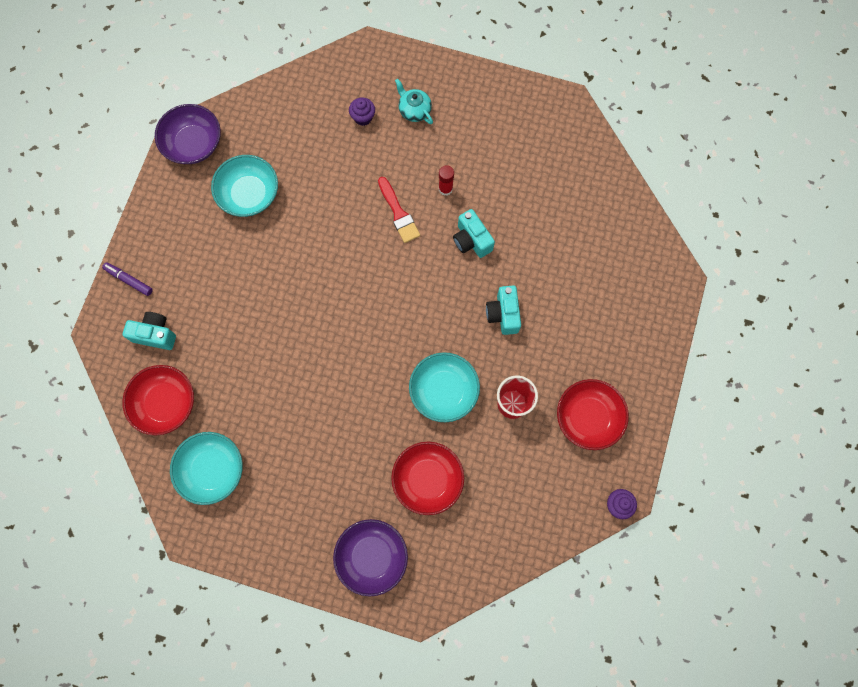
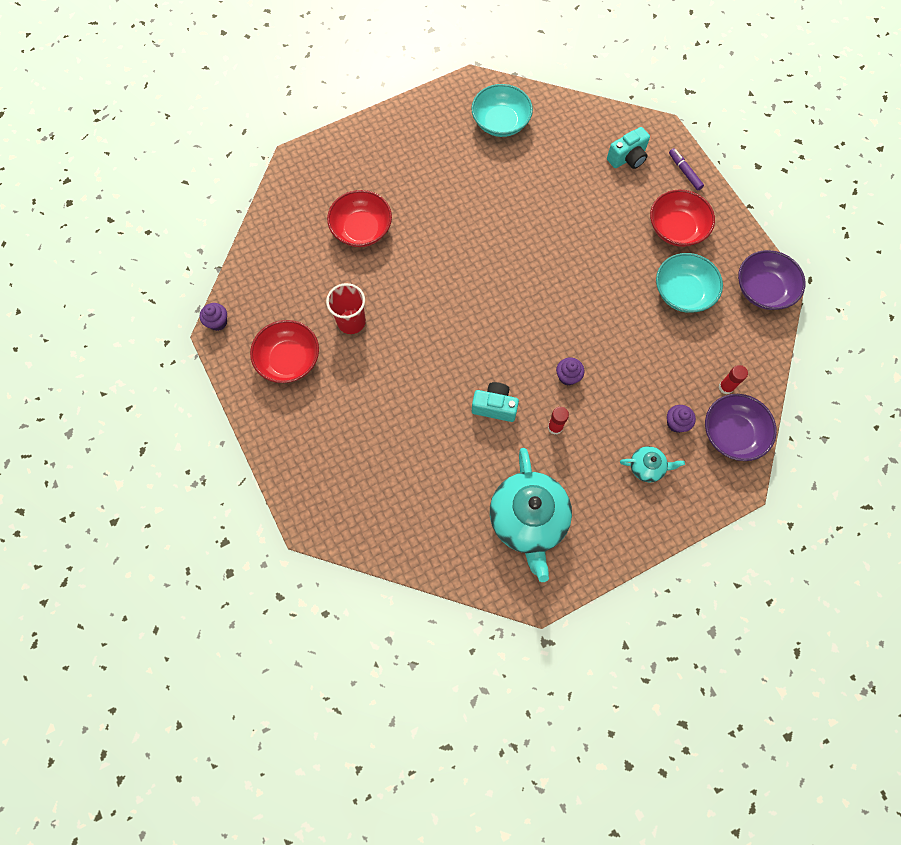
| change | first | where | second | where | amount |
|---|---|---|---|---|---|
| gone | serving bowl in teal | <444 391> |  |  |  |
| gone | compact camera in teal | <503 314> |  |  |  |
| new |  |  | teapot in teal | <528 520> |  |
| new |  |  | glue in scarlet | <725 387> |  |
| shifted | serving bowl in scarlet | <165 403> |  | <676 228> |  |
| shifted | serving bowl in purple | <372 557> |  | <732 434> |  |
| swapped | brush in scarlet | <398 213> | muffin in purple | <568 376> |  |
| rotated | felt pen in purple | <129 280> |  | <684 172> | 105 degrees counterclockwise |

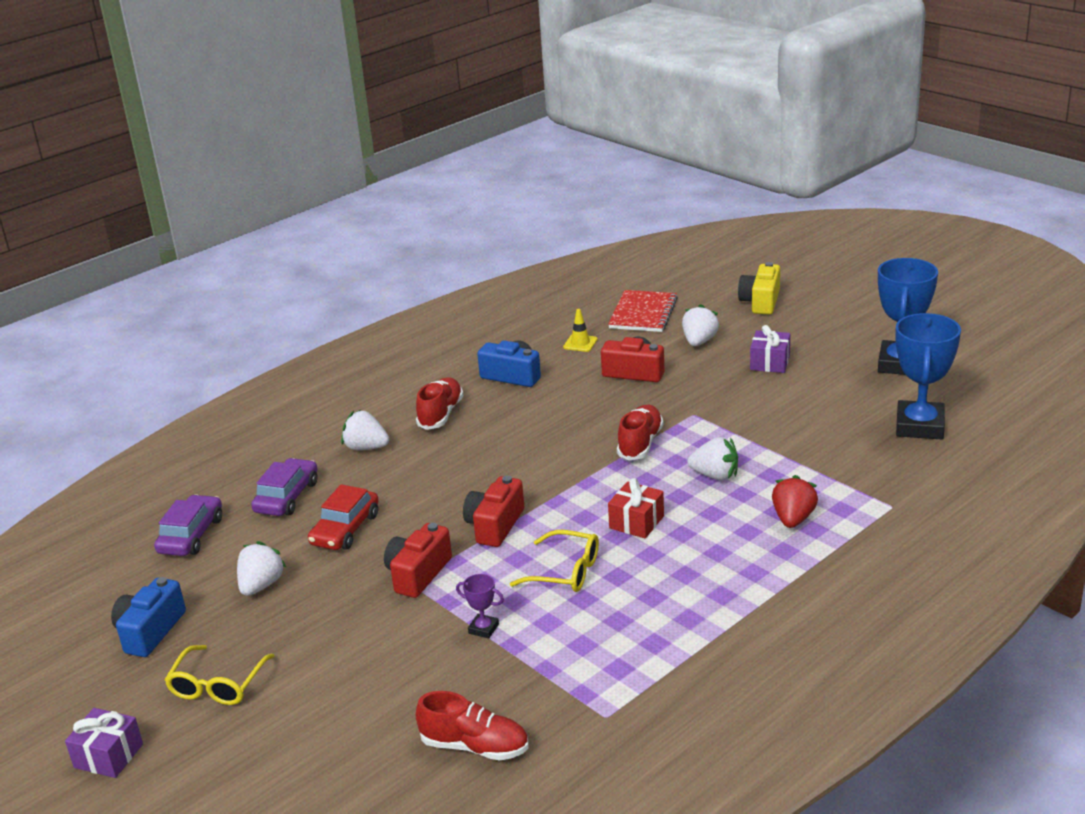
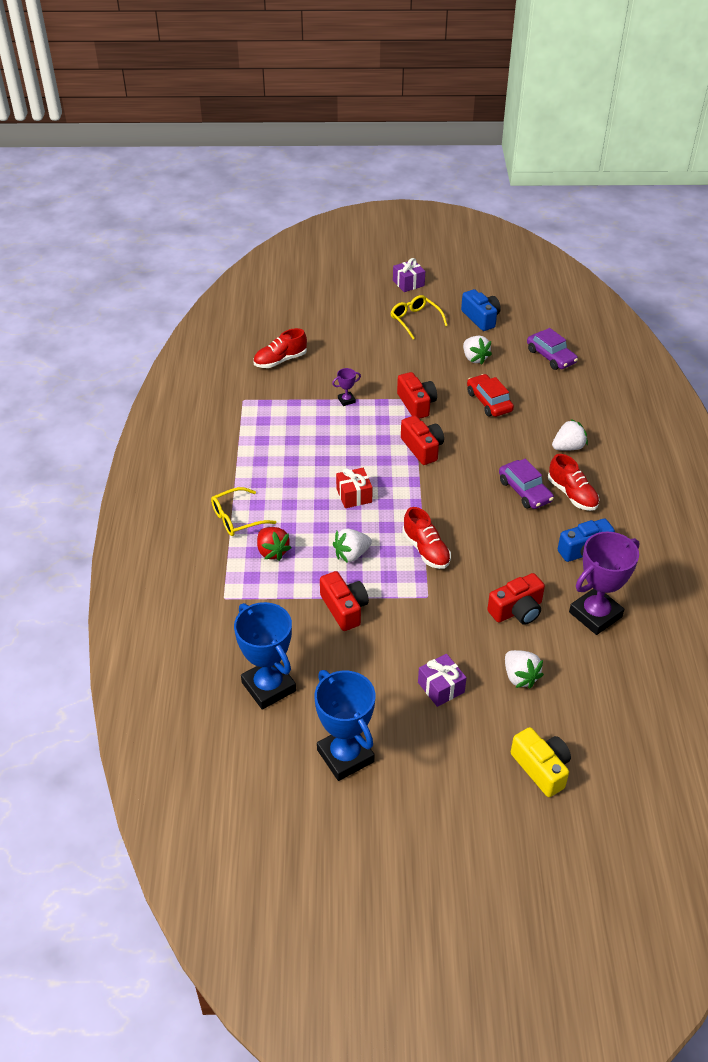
| change | first | where | second | where | amount |
|---|---|---|---|---|---|
| gone | exercise book in scarlet | <643 313> |  |  |  |
| new |  |  | compact camera in scarlet | <344 608> |  |
| shifted | toy car in purple | <287 497> |  | <524 491> |  |
| shifted | spectacles in yellow | <566 572> |  | <236 518> |  |
| swapped | traffic cone in yellow | <580 343> | award cup in purple | <595 614> |  |

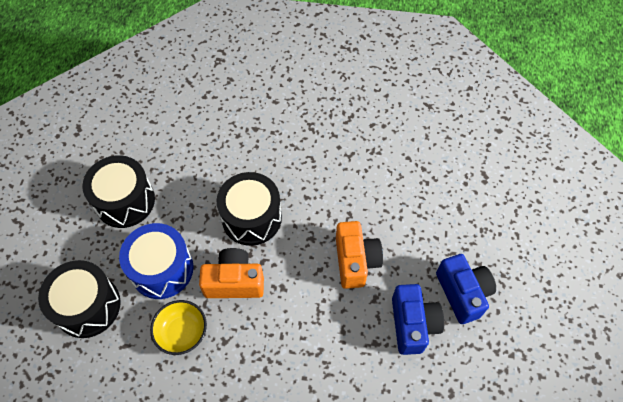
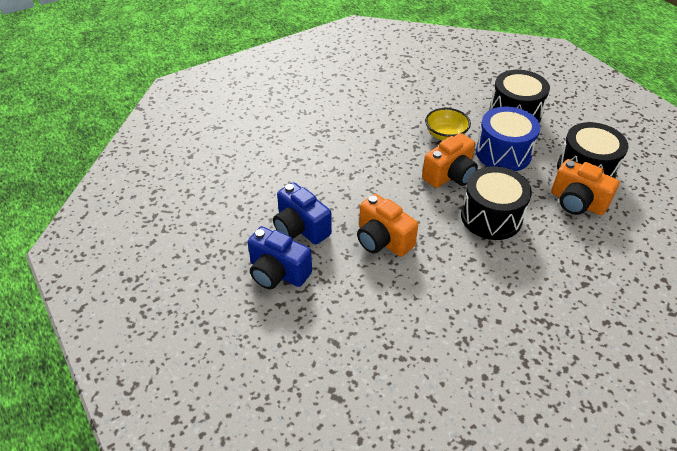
| change | first | where | second | where | amount |
|---|---|---|---|---|---|
| new |  |  | compact camera in orange-coloured | <577 202> |  |

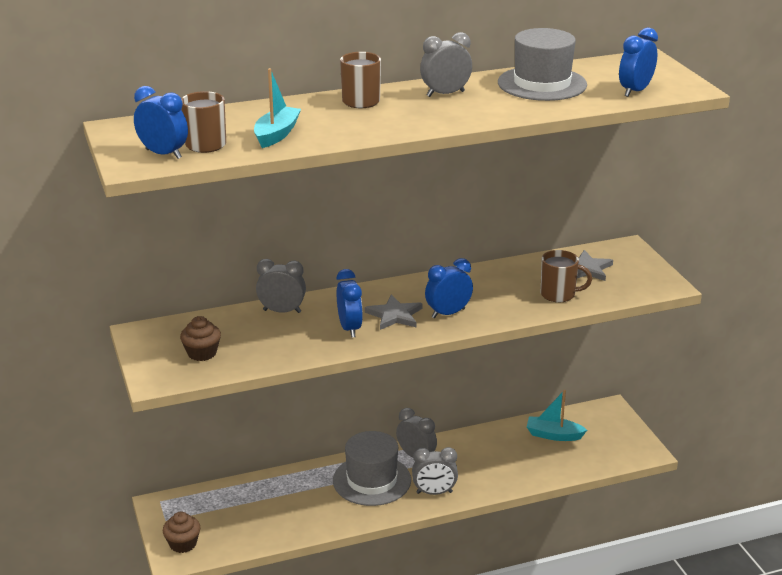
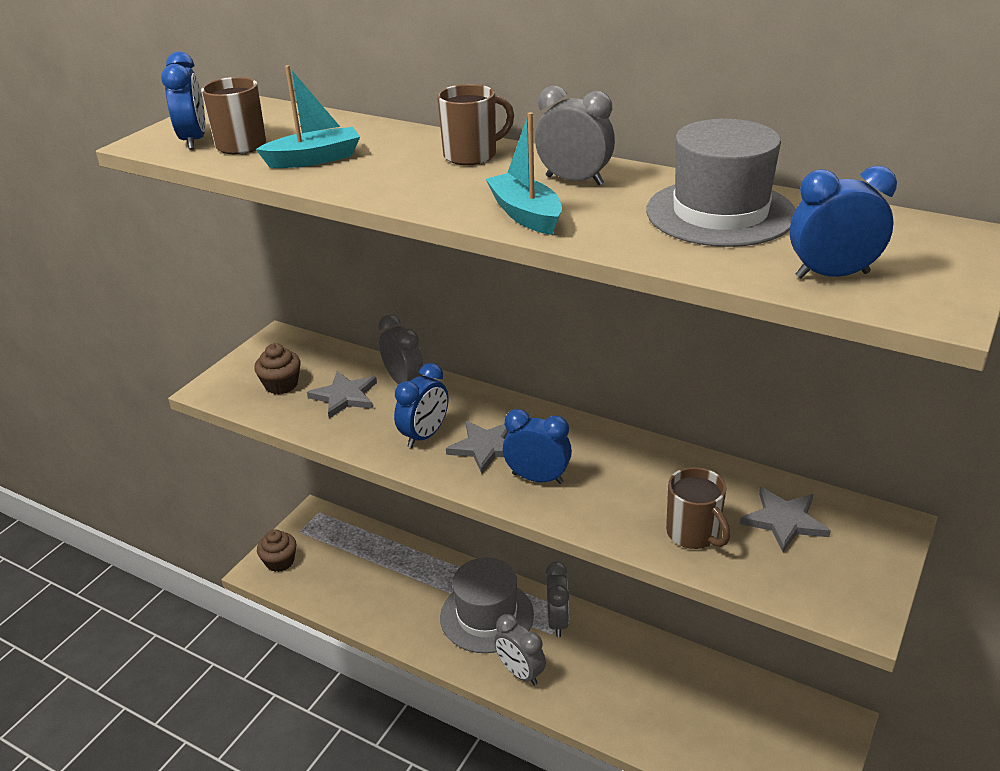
| change | first | where | second | where | amount |
|---|---|---|---|---|---|
| new |  |  | star in grey | <345 396> |  |
| shifted | sailboat in teal | <553 435> |  | <526 215> |  |

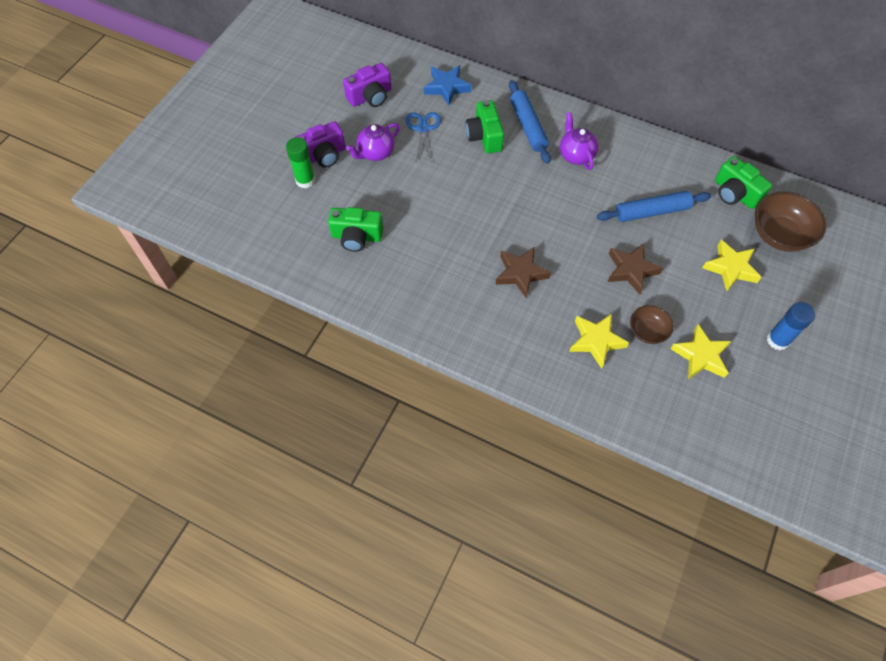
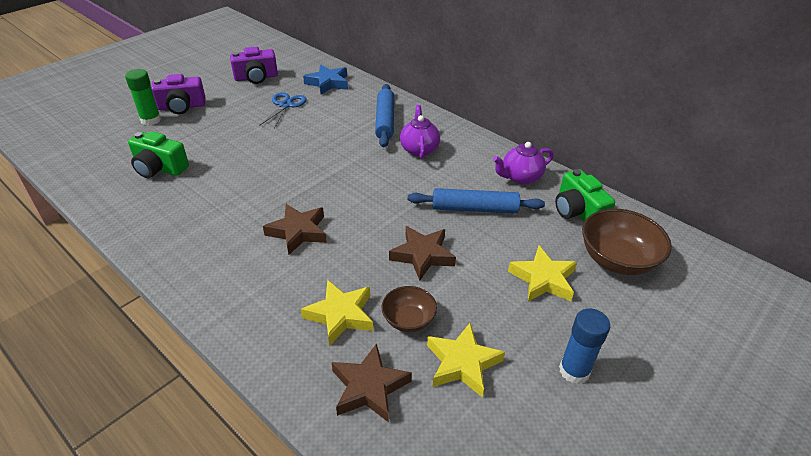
| change | first | where | second | where | amount |
|---|---|---|---|---|---|
| gone | compact camera in green | <484 136> |  |  |  |
| new |  |  | star in russet | <369 387> |  |
| shifted | teapot in purple | <375 153> |  | <520 177> |  |

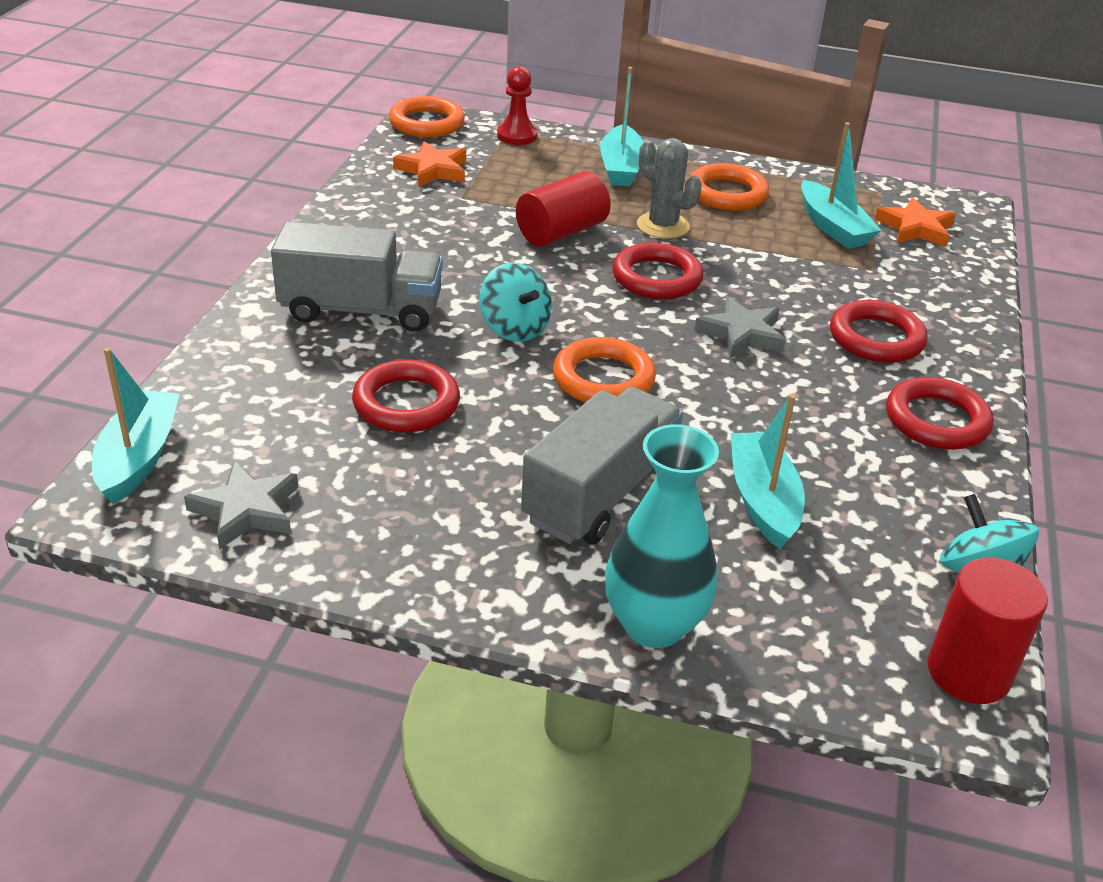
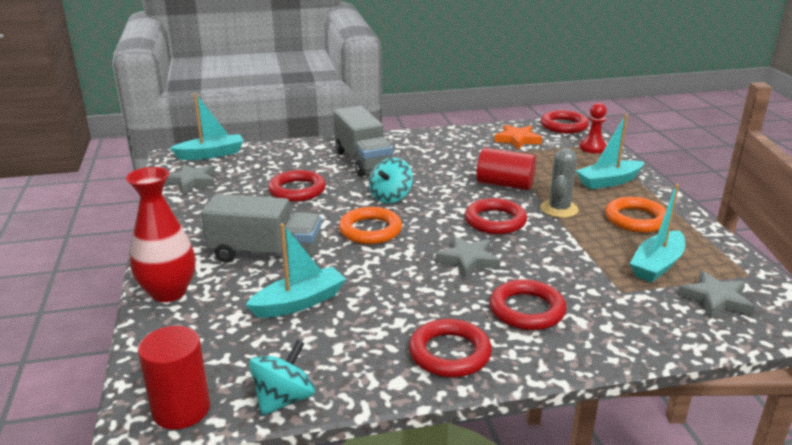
| change | first | where | second | where | amount |
|---|---|---|---|---|---|
| repainted | torus in orange-coloured | <427 123> | torus in scarlet | <564 126> |  |
| repainted | flower vase in teal | <653 625> | flower vase in scarlet | <168 292> |  |
| repainted | star in orange-coloured | <915 228> | star in grey | <715 299> |  |

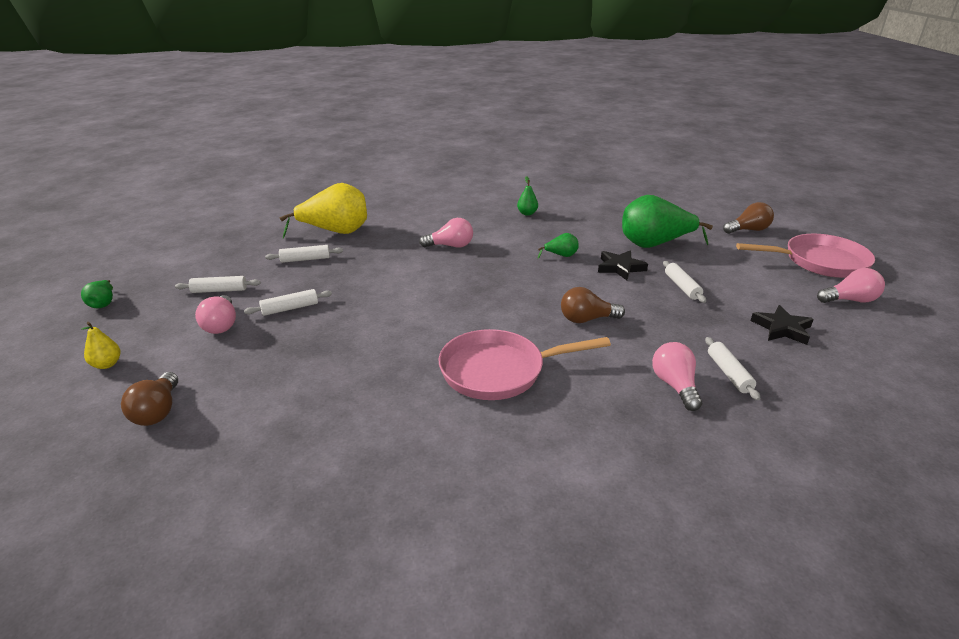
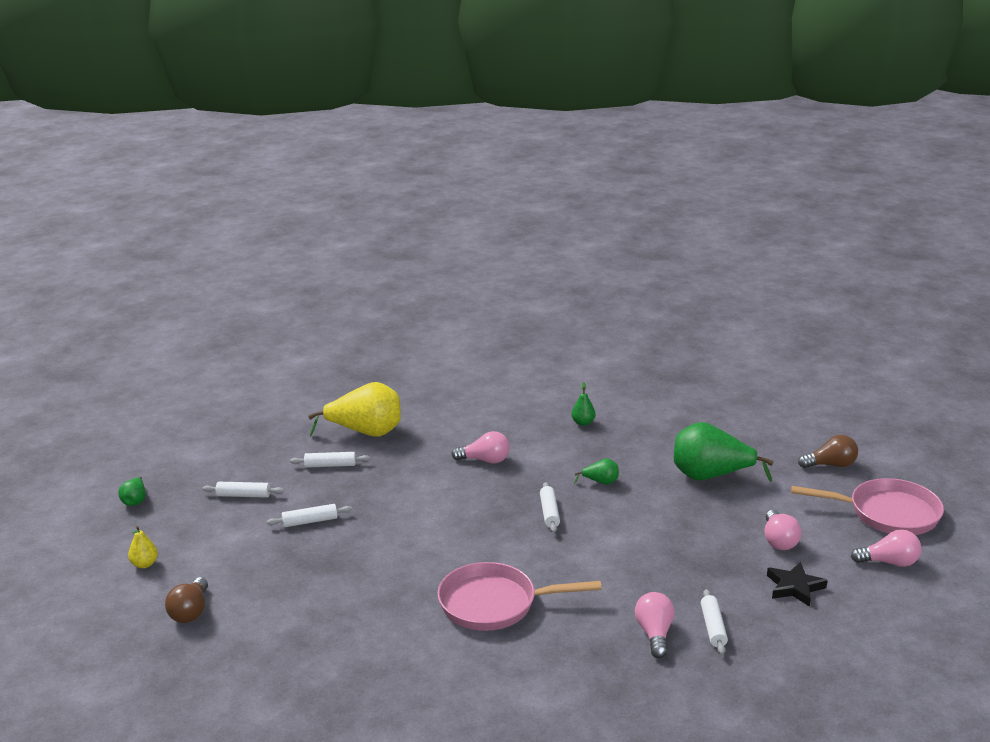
| change | first | where | second | where | amount |
|---|---|---|---|---|---|
| gone | bulb in russet | <586 319> |  |  |  |
| gone | star in black | <620 268> |  |  |  |
| shifted | bulb in rosy | <221 325> |  | <779 540> |  |
| shifted | pastry roller in pure white | <682 287> |  | <549 512> |  |

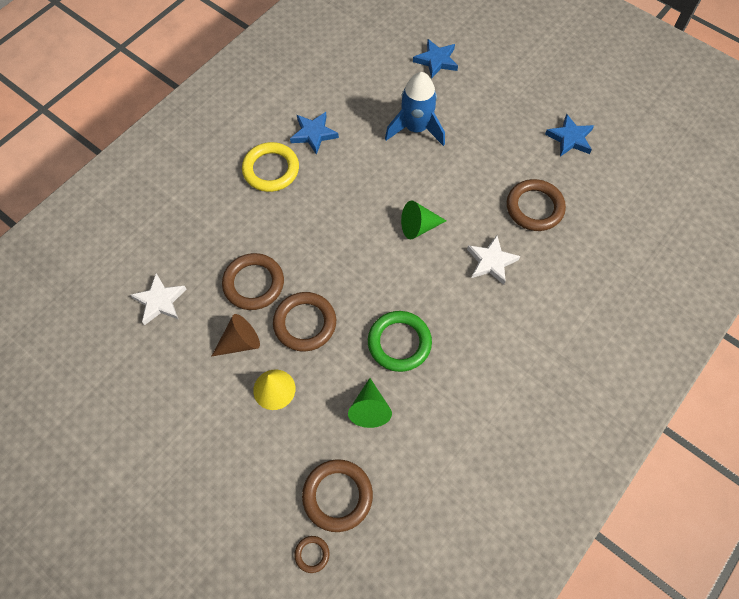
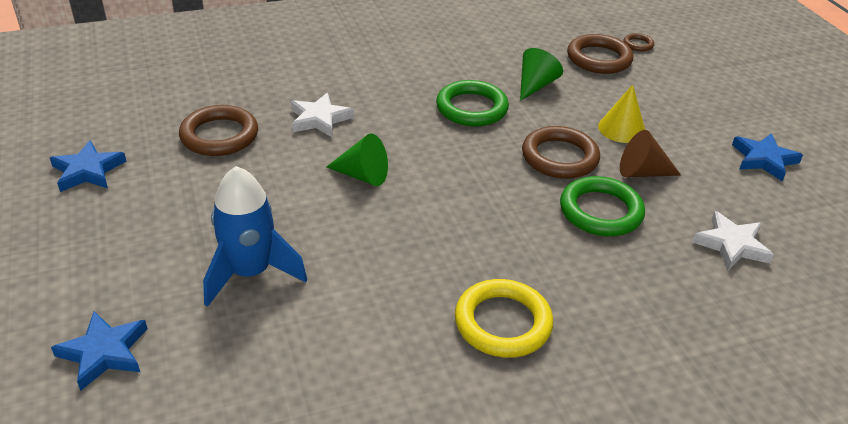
| change | first | where | second | where | amount |
|---|---|---|---|---|---|
| shifted | star in cobalt | <314 134> |  | <763 159> |  |
| repainted | torus in russet | <253 283> | torus in green | <600 211> |  |

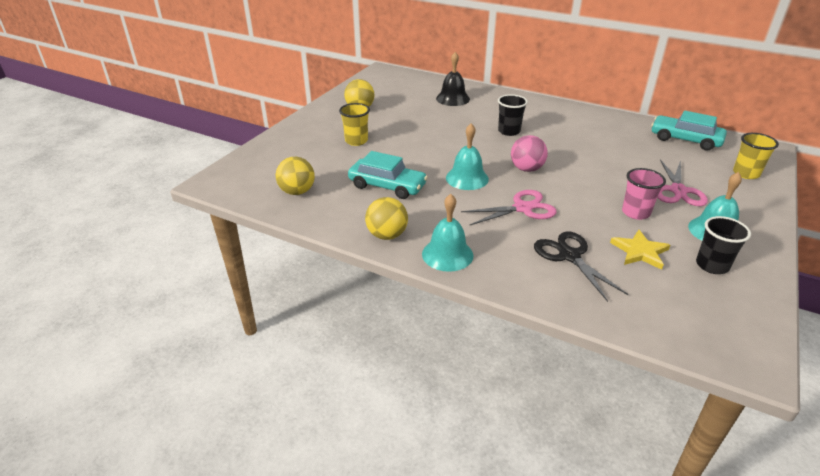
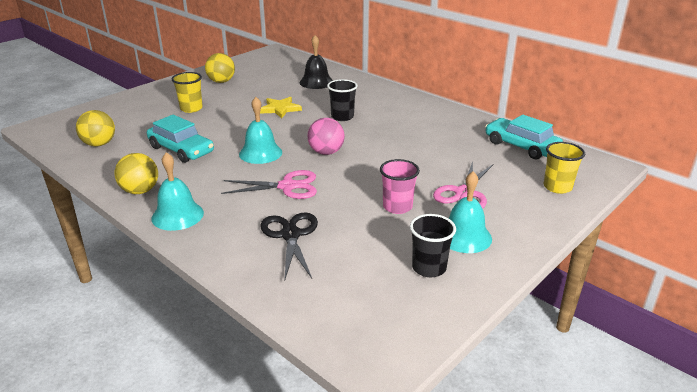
| change | first | where | second | where | amount |
|---|---|---|---|---|---|
| shifted | star in yellow | <640 252> |  | <280 109> |  |

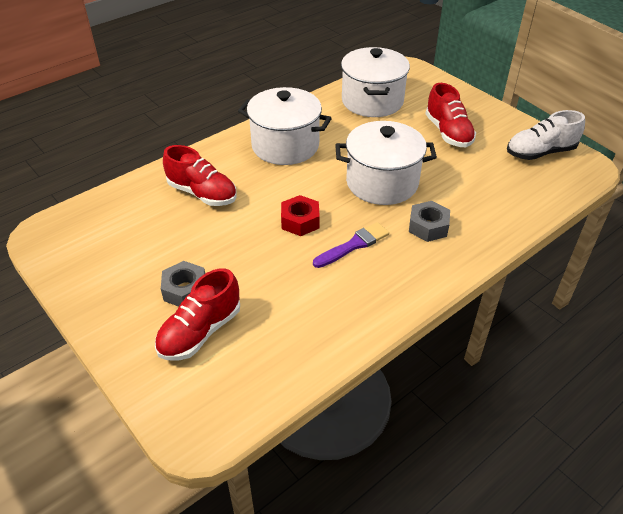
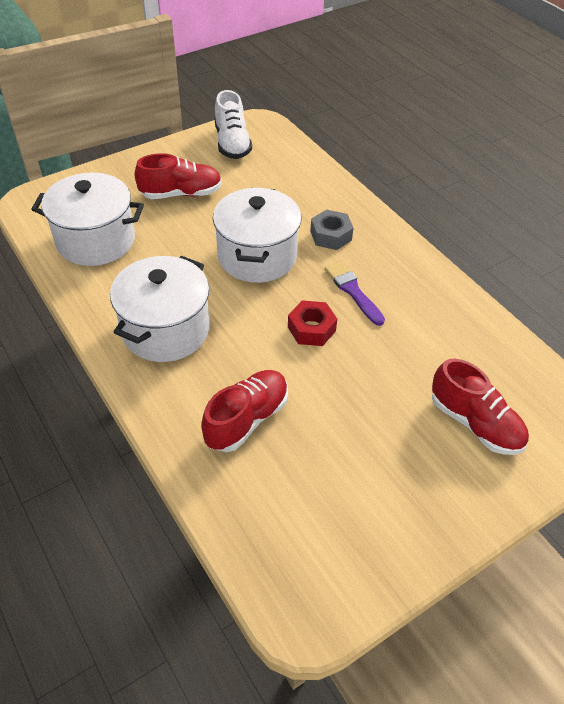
| change | first | where | second | where | amount |
|---|---|---|---|---|---|
| gone | nut in grey | <185 290> |  |  |  |

